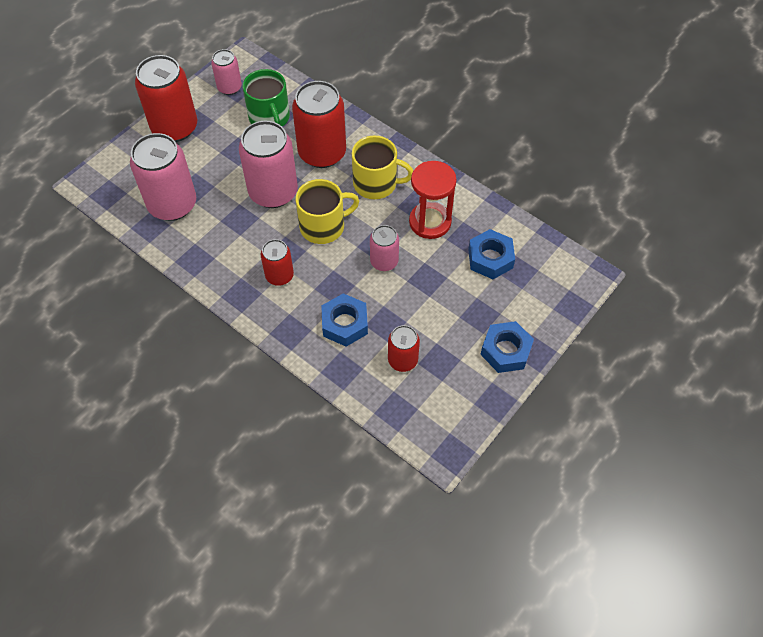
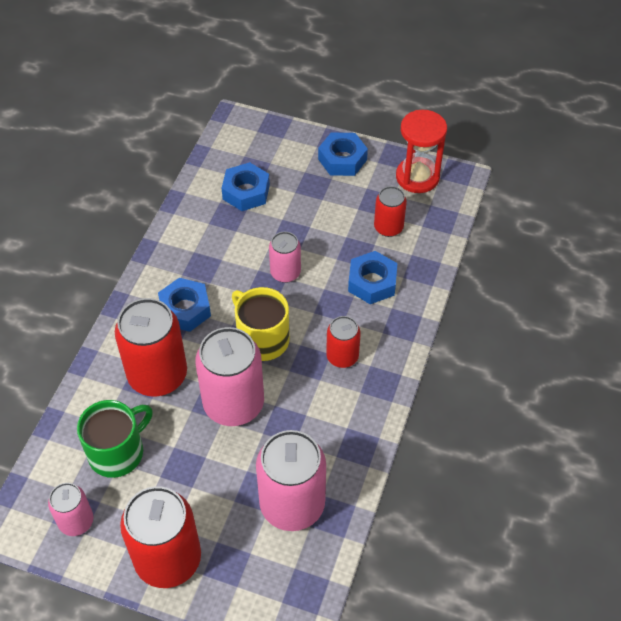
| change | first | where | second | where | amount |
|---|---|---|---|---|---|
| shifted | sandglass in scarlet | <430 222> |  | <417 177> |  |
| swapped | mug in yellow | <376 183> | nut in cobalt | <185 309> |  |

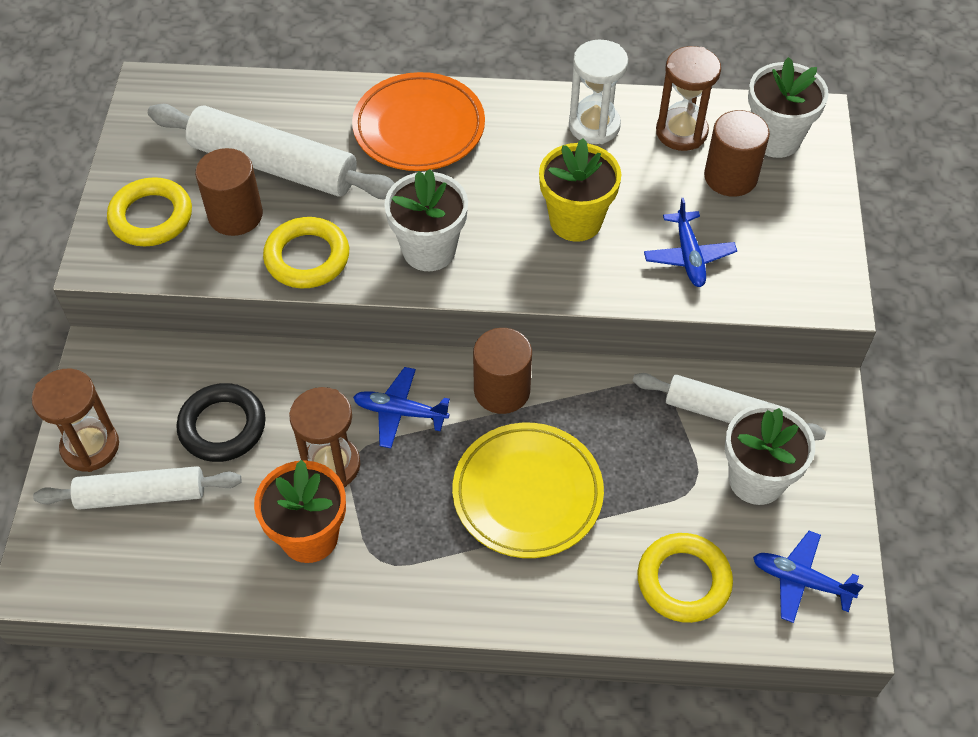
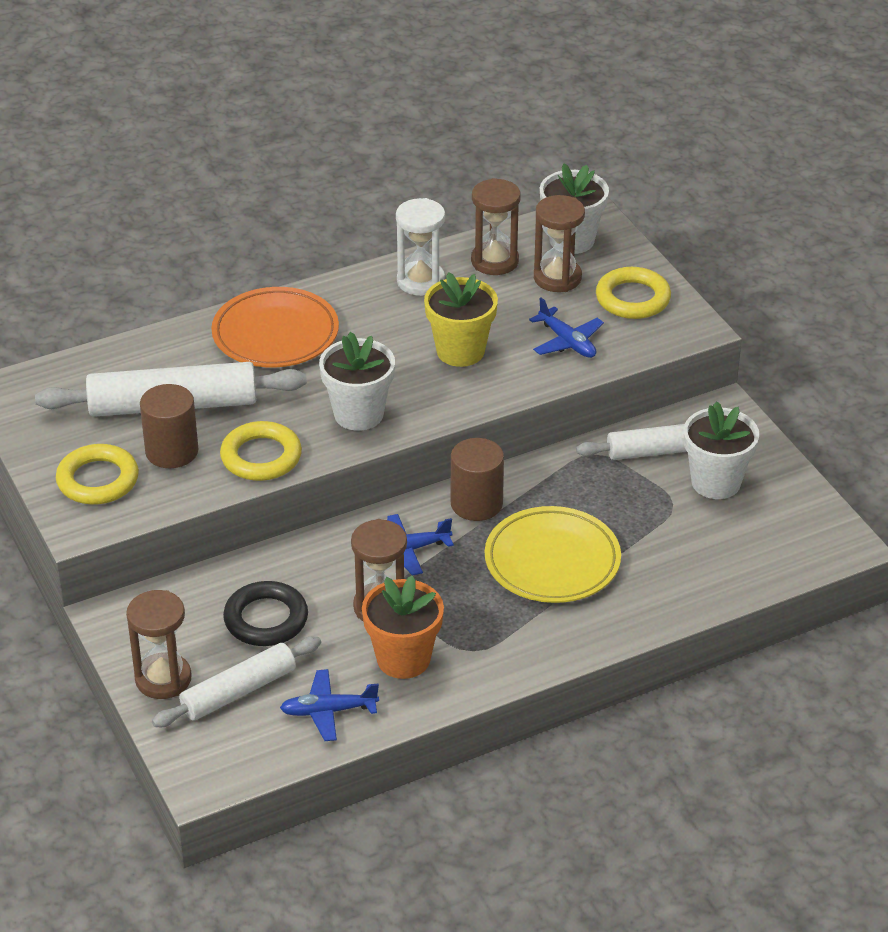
| change | first | where | second | where | amount |
|---|---|---|---|---|---|
| shifted | torus in yellow | <683 581> |  | <632 298> |  |
| shifted | aeroplane in cobalt | <800 580> |  | <328 711> |  |
| swapped | solid cylinder in russet | <730 177> | sandglass in russet | <557 278> |  |

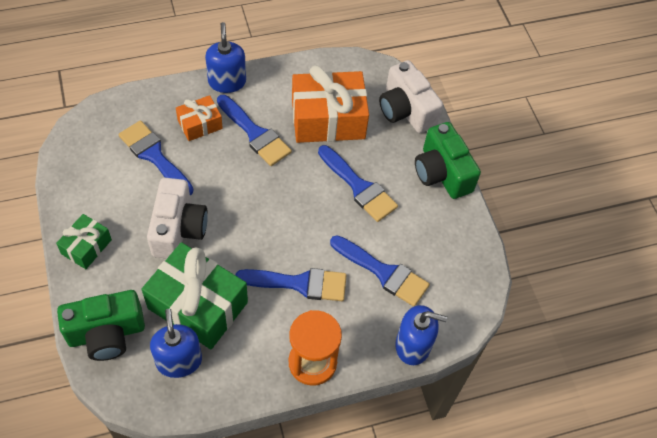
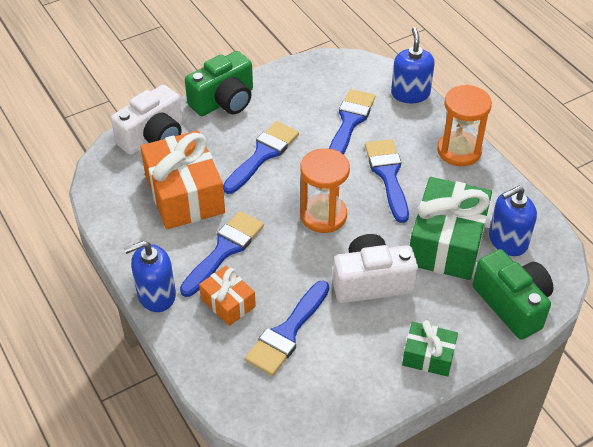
| change | first | where | second | where | amount |
|---|---|---|---|---|---|
| new |  |  | sandglass in orange-coloured | <323 215> |  |

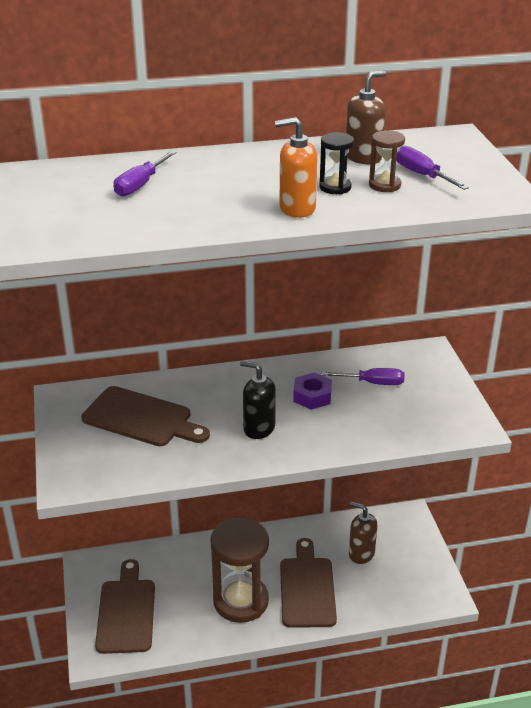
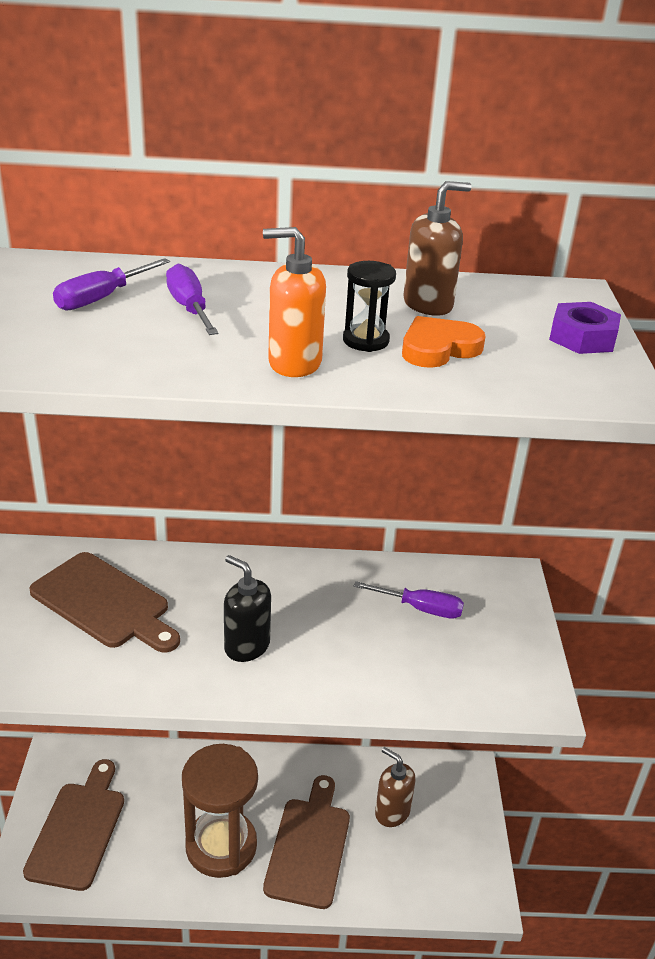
| change | first | where | second | where | amount |
|---|---|---|---|---|---|
| shifted | nut in purple | <312 396> |  | <582 338> |  |
| shifted | flat screwdriver in purple | <422 175> |  | <190 308> |  |
| swapped | sandglass in russet | <384 185> | heart shape in orange-coloured | <438 348> |  |

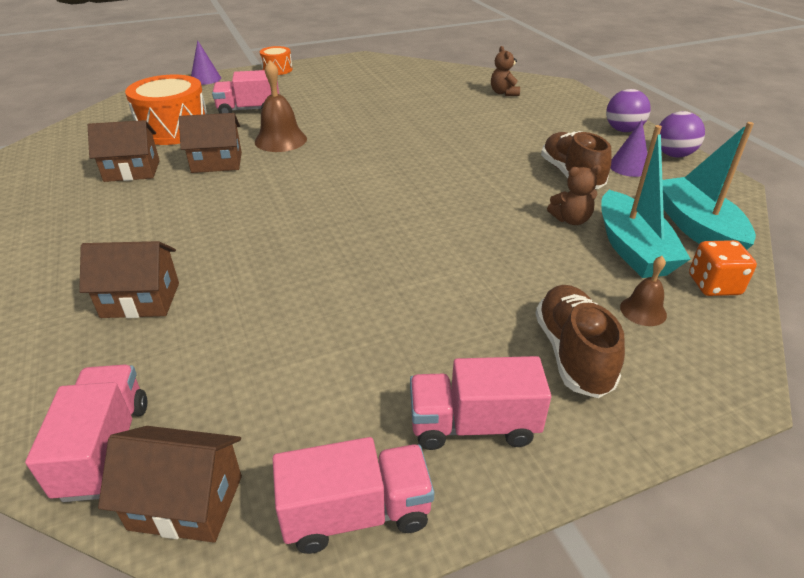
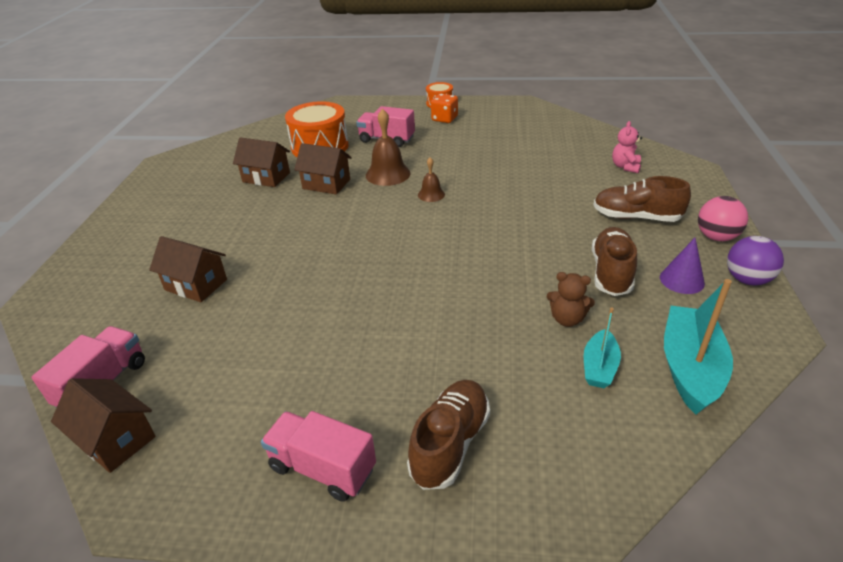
| change | first | where | second | where | amount |
|---|---|---|---|---|---|
| gone | cone in purple | <205 79> |  |  |  |
| gone | truck in rosy | <356 513> |  |  |  |
| new |  |  | sneaker in russet | <636 217> |  |
| shifted | hand bell in russet | <643 311> |  | <431 194> |  |
| shifted | game die in orange-coloured | <714 285> |  | <444 119> |  |
| repainted | teddy in russet | <503 93> | teddy in rosy | <625 167> |  |
| repainted | sphere in purple | <623 130> | sphere in rosy | <716 237> |  |
| scaled | sailboat in teal | <632 249> |  | <599 367> | x0.57 |

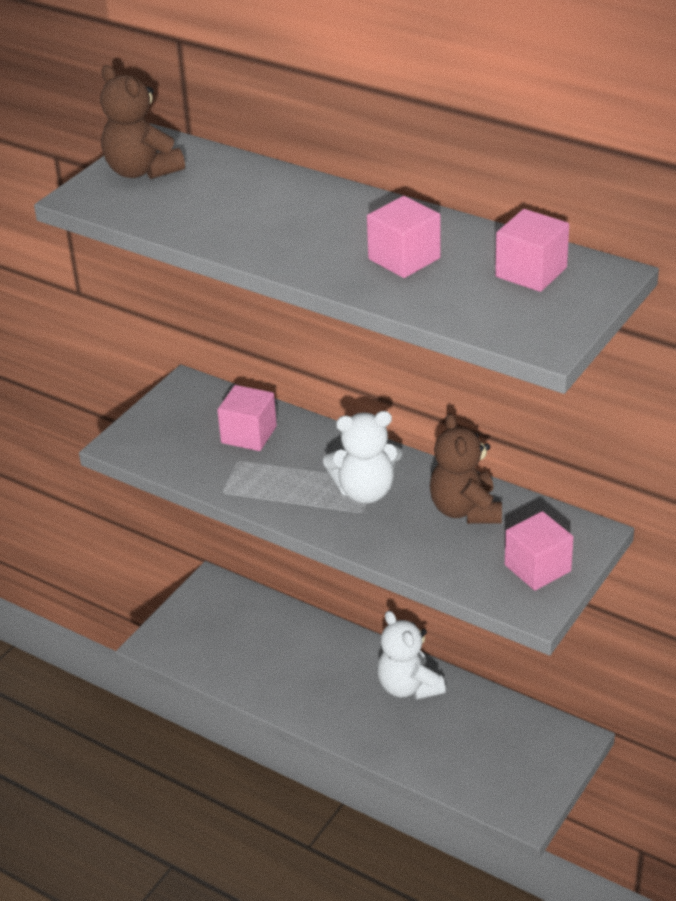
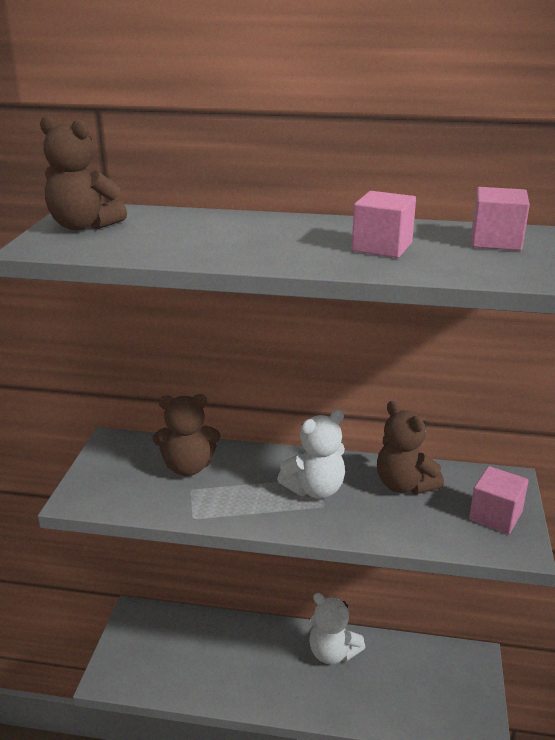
| change | first | where | second | where | amount |
|---|---|---|---|---|---|
| swapped | block in rosy | <249 435> | teddy in russet | <188 467> |  |

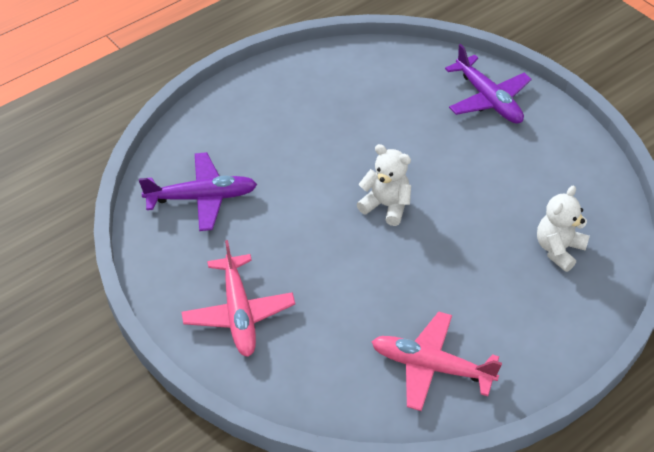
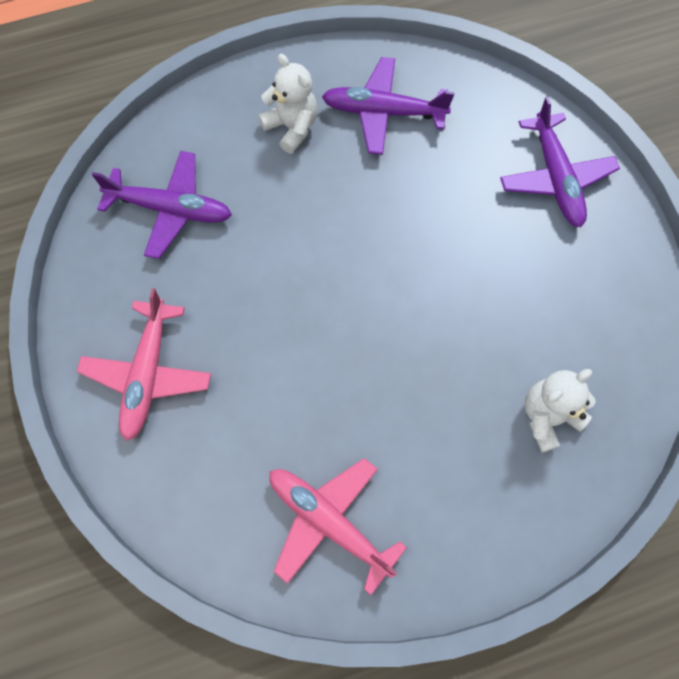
| change | first | where | second | where | amount |
|---|---|---|---|---|---|
| new |  |  | aeroplane in purple | <384 112> |  |
| shifted | teddy in pure white | <386 206> |  | <292 127> |  |

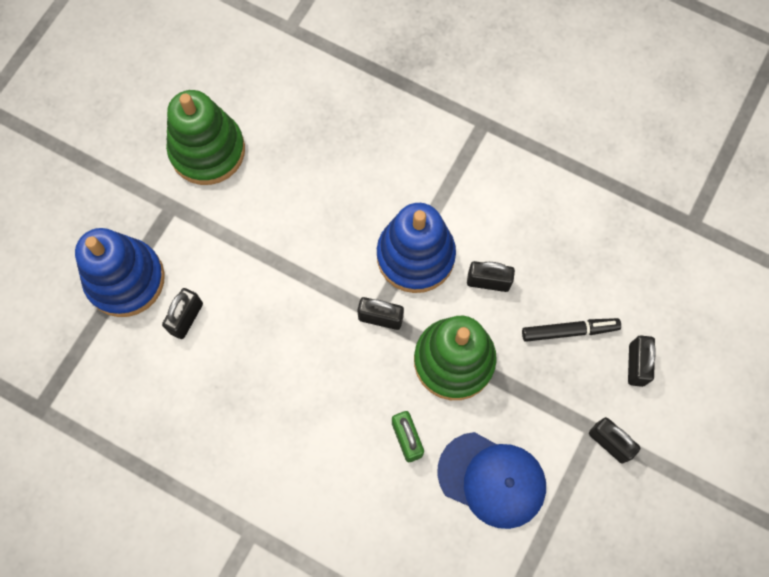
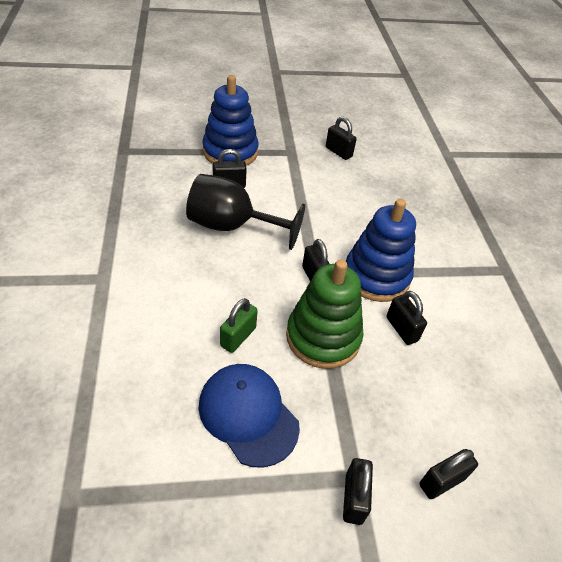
| change | first | where | second | where | amount |
|---|---|---|---|---|---|
| gone | felt pen in black | <569 331> |  |  |  |
| new |  |  | wine glass in black | <232 226> |  |
| swapped | stacking toy in green | <207 151> | lock in black | <338 152> |  |
| rotated | peaked cap in cobalt | <492 479> |  | <248 415> | 150 degrees clockwise |

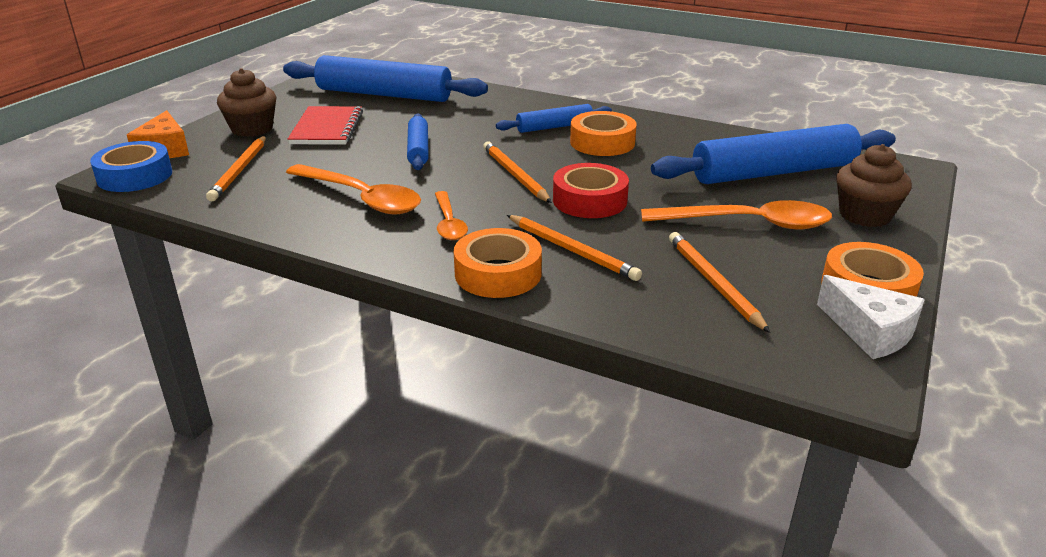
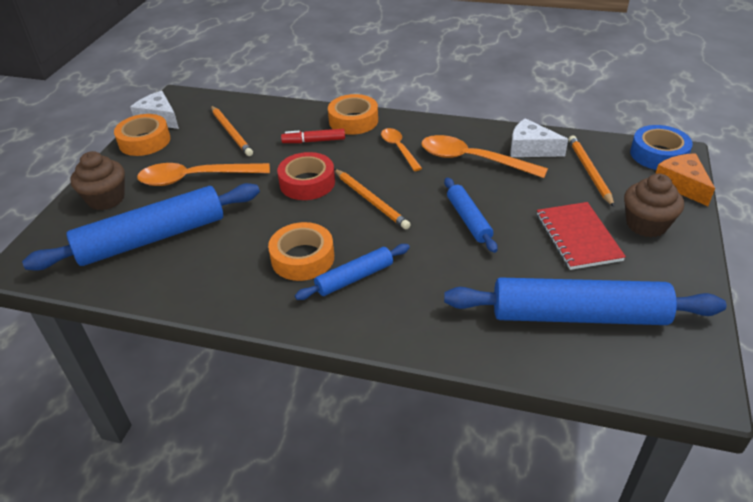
| change | first | where | second | where | amount |
|---|---|---|---|---|---|
| new |  |  | piece of cheese in pure white | <530 149> |  |
| swapped | wooden pencil in orange-coloured | <572 250> | felt pen in scarlet | <314 141> |  |

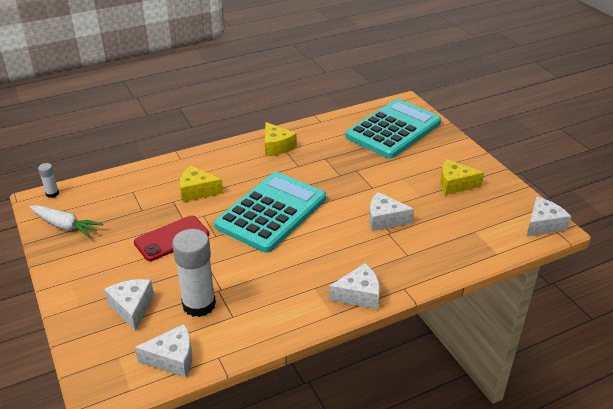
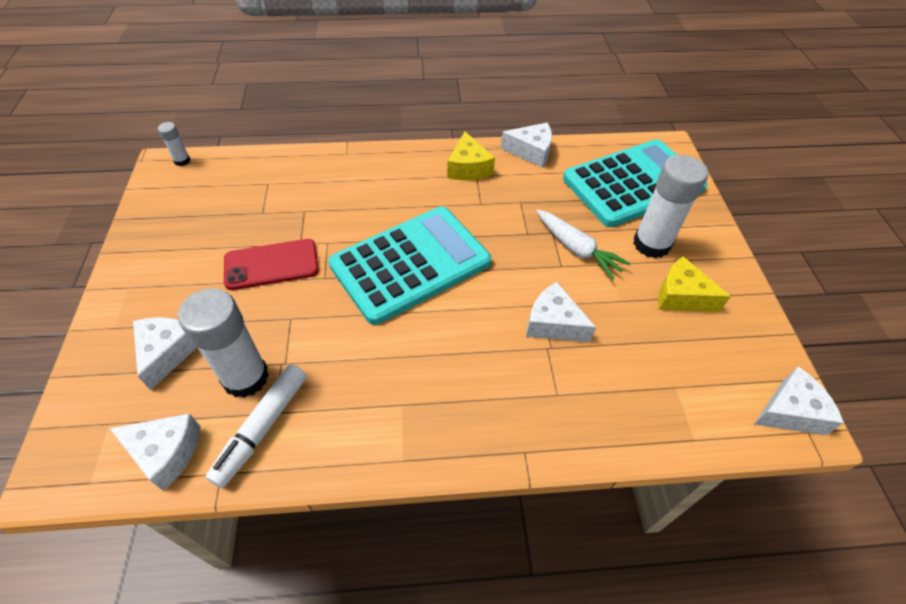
| change | first | where | second | where | amount |
|---|---|---|---|---|---|
| gone | piece of cheese in yellow | <197 191> |  |  |  |
| new |  |  | felt pen in pure white | <262 428> |  |
| new |  |  | glue in pure white | <651 244> |  |
| shifted | carrot in pure white | <65 226> |  | <577 250> |  |
| shifted | piece of cheese in pure white | <359 295> |  | <531 152> |  |

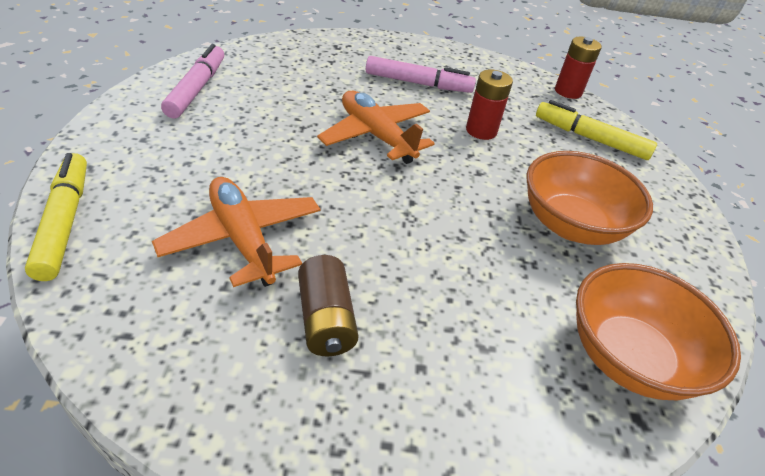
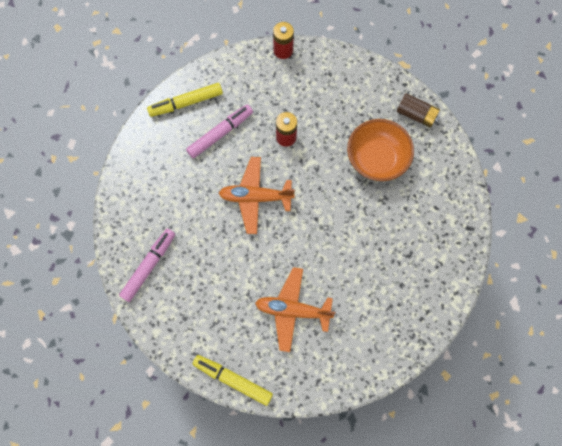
| change | first | where | second | where | amount |
|---|---|---|---|---|---|
| gone | serving bowl in orange-coloured | <629 358> |  |  |  |
| shifted | battery in russet | <326 319> |  | <416 114> |  |
| shifted | felt pen in yellow | <590 138> |  | <186 103> |  |
| rotated | felt pen in rosy | <197 89> |  | <149 266> | 75 degrees clockwise |

